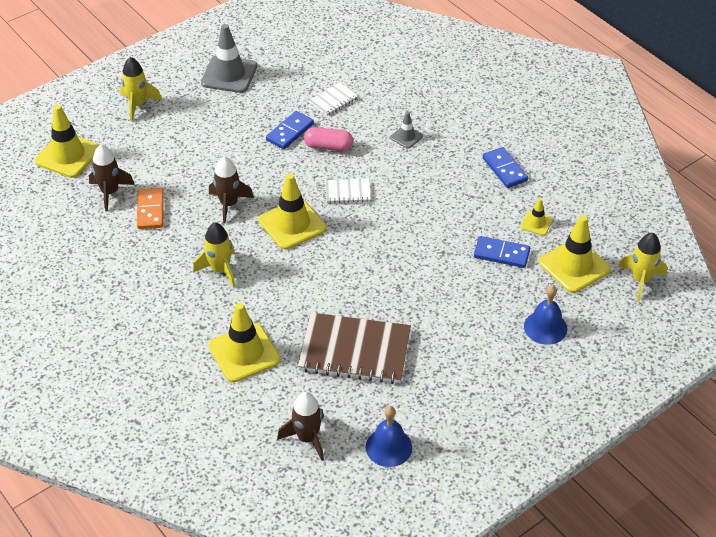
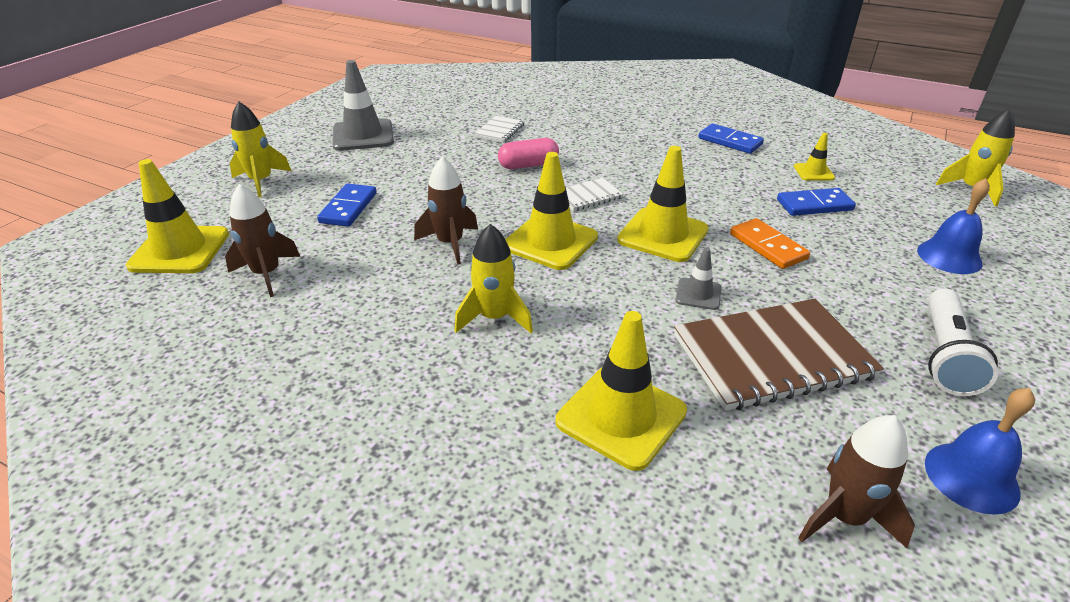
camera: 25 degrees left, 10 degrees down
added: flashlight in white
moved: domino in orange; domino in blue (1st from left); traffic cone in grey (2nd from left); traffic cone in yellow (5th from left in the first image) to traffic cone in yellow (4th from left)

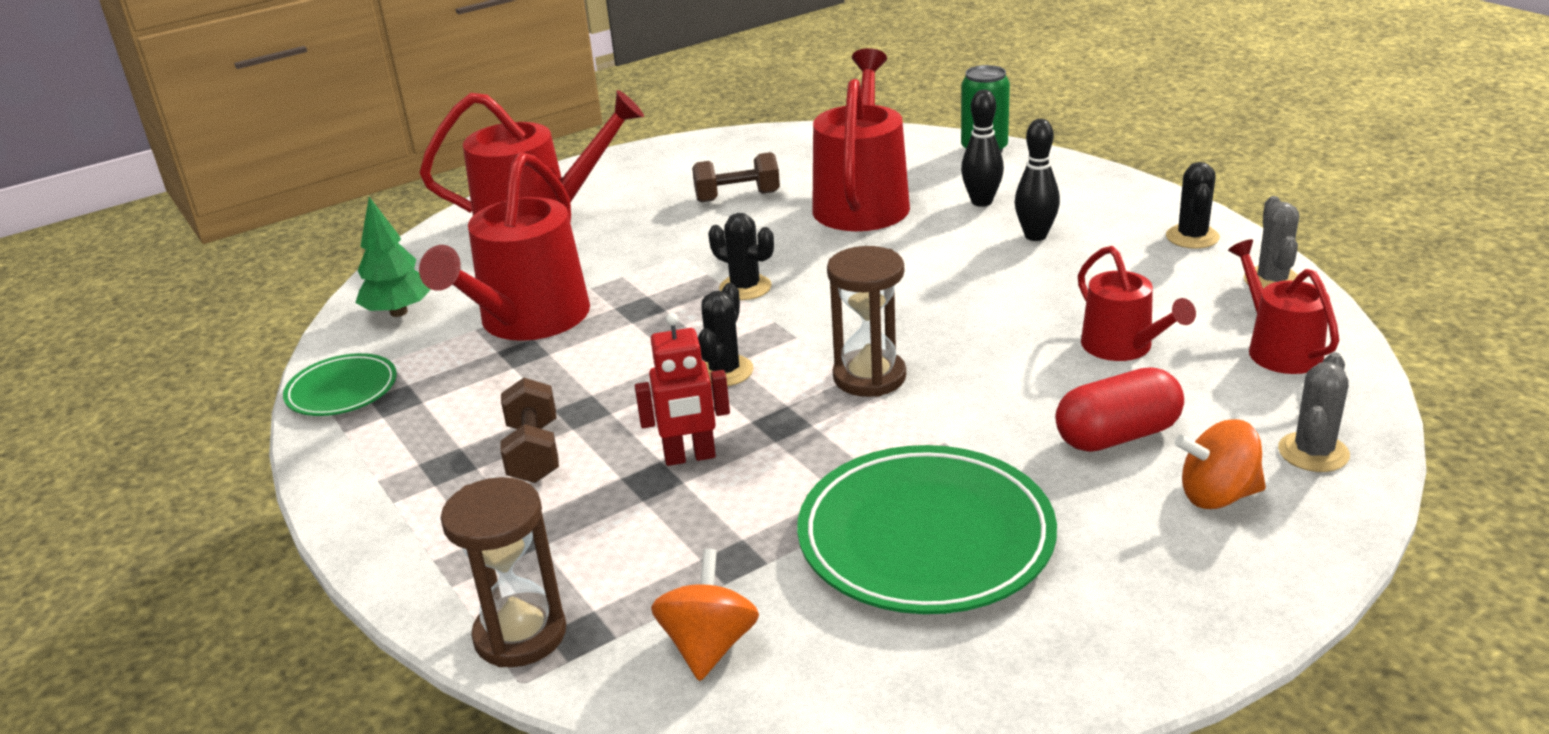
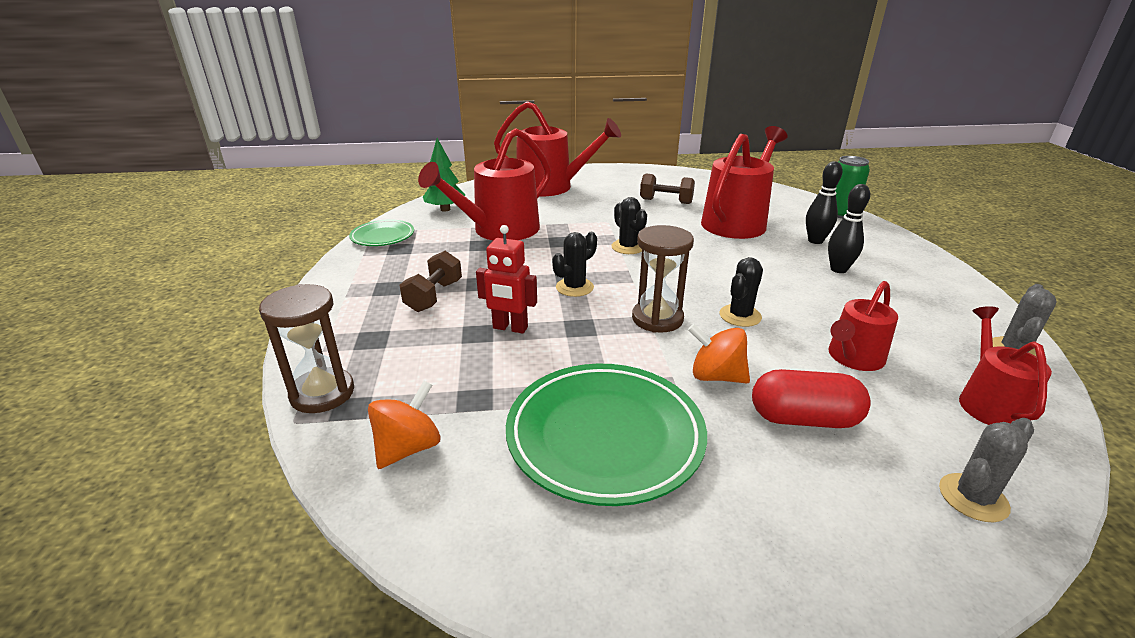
camera: 25 degrees right, 0 degrees up
moved: cactus in black (3rd from left); spinning top in orange (2nd from left)
turned: watering can in red (4th from left) 45 degrees clockwise

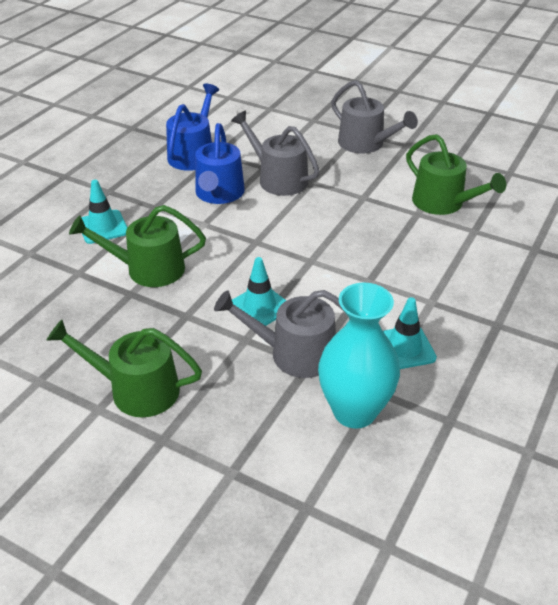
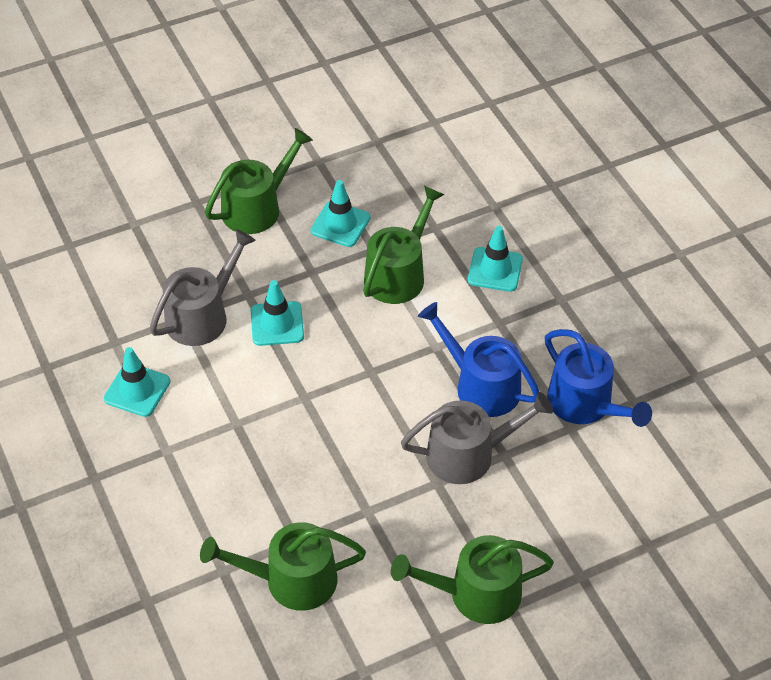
camera: 125 degrees right, 10 degrees up
removed: vase in turquoise
added: traffic cone in turquoise (3rd from left)
recoloured: watering can in grey (3rd from left) to watering can in green (4th from left)

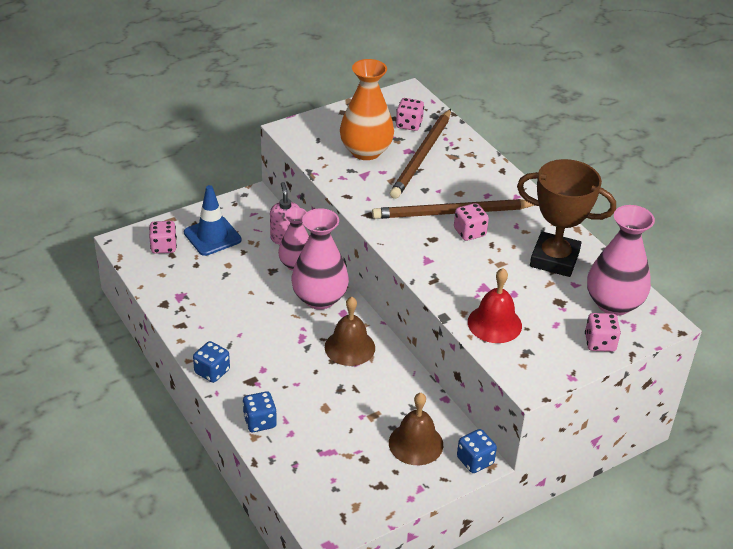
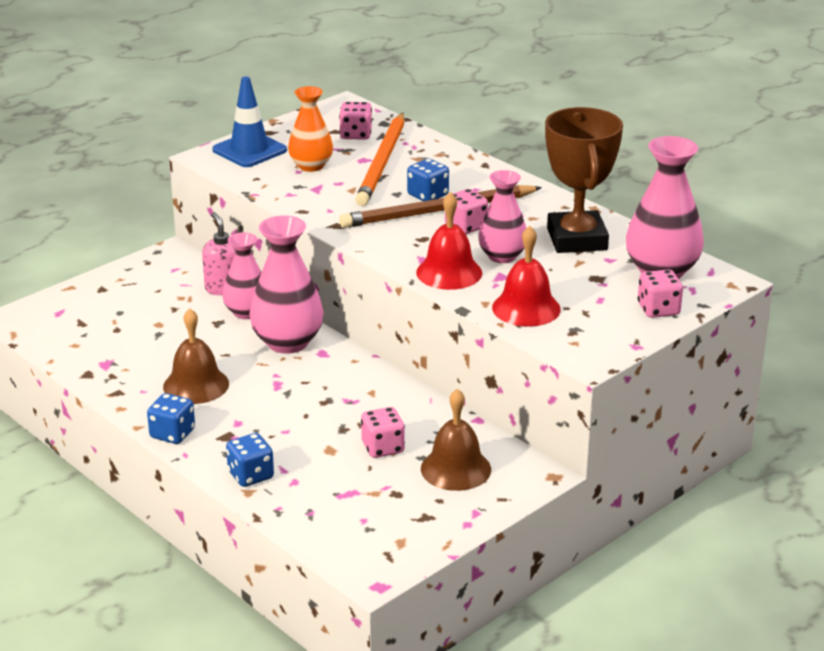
camera: 10 degrees left, 10 degrees down
added: bell in red (1st from left); vase in pink (3rd from left)
moved: dice in pink (1st from left in the first image) to dice in pink (2nd from left); traffic cone in blue; bell in brown (1st from left); dice in blue (3rd from left)
recoloured: pencil in brown (1st from left) to pencil in orange
turned: trophy in brown 75 degrees clockwise
resized: vase in orange x0.65

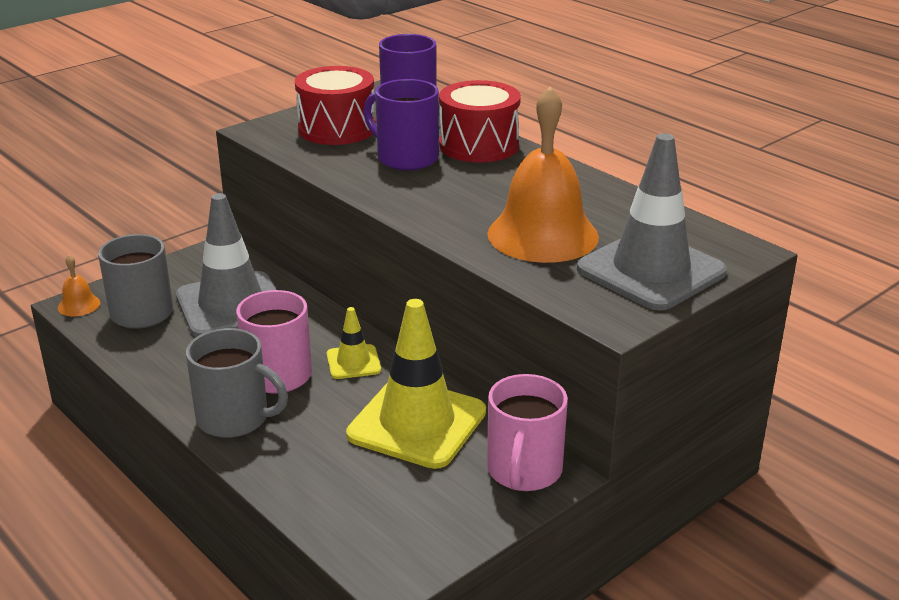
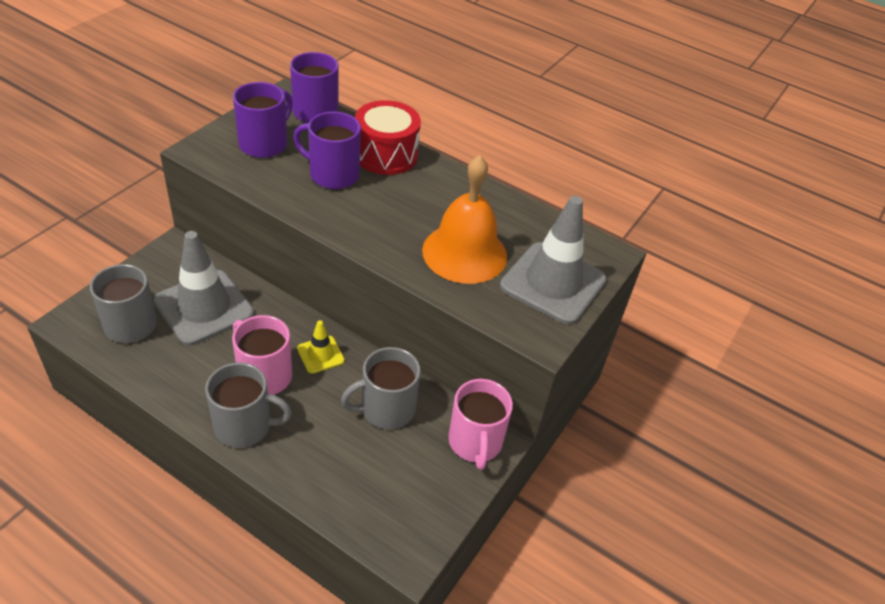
camera: 20 degrees left, 15 degrees up
removed: bell in orange (1st from left)
replaced: drum in red (1st from left) to mug in purple (1st from left); traffic cone in yellow (2nd from left) to mug in grey (3rd from left)

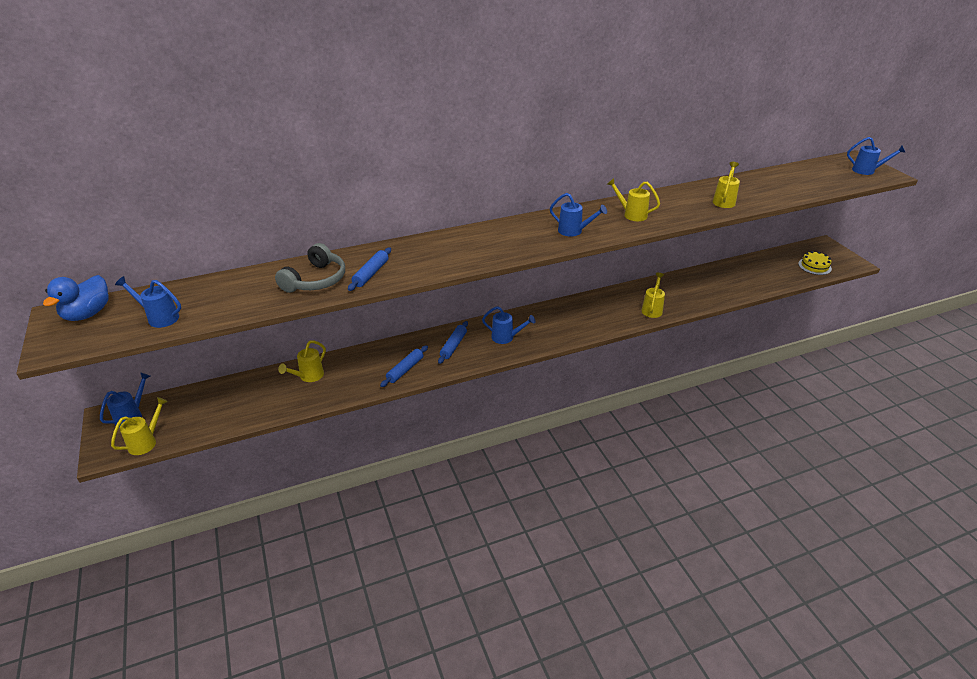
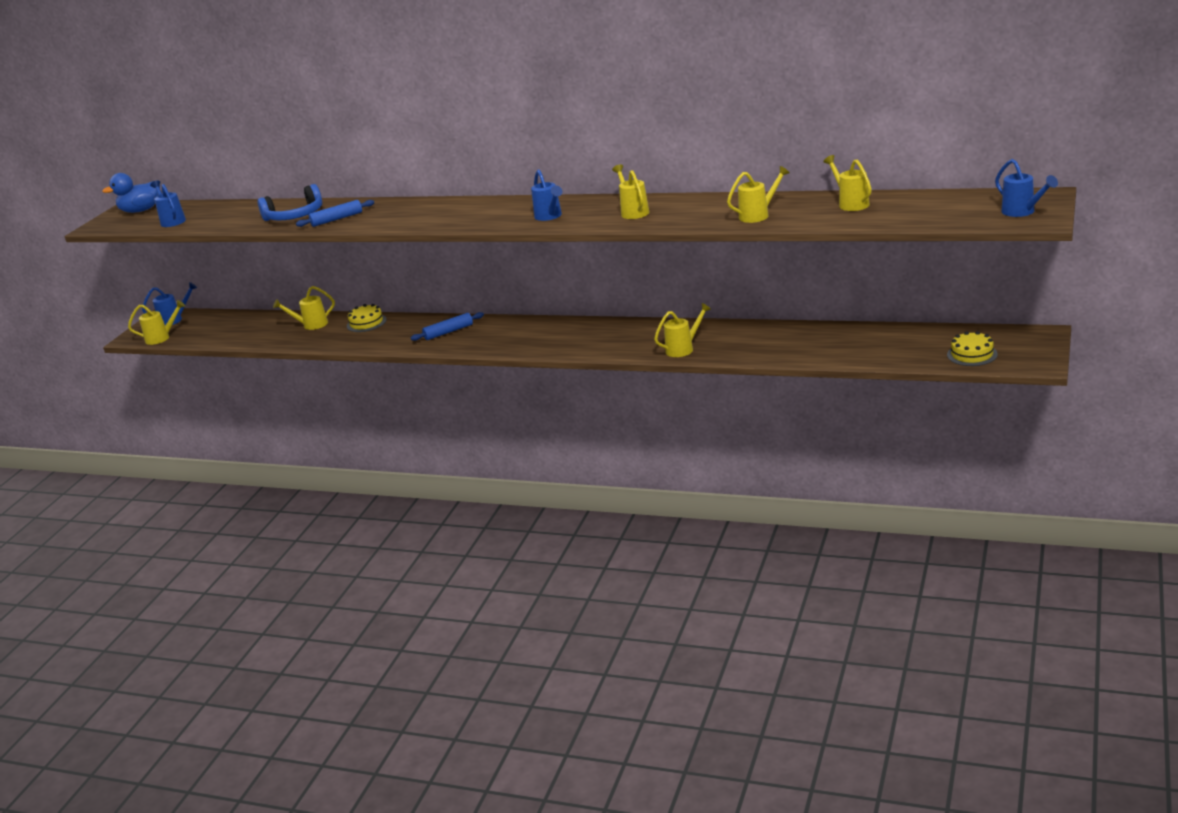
camera: 45 degrees right, 10 degrees down
removed: rolling pin in blue (2nd from left); watering can in blue (3rd from left)
added: cake in yellow (1st from left); watering can in yellow (6th from left)
recoloured: headphones in grey to headphones in blue

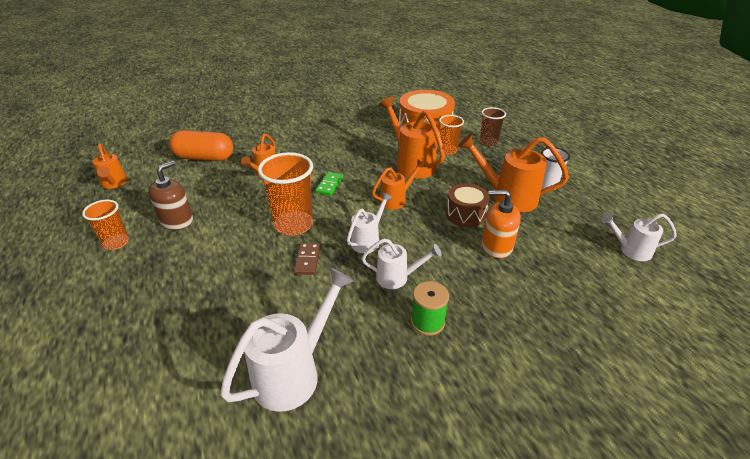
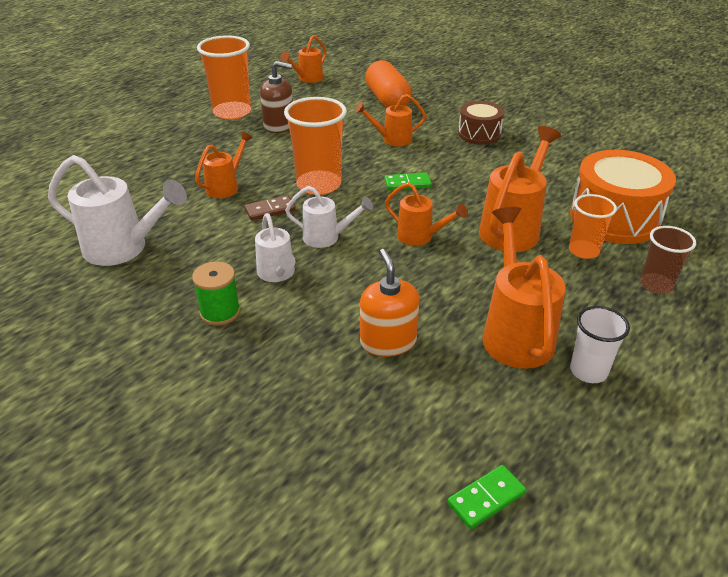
camera: 65 degrees right, 0 degrees up
added: watering can in orange (1st from left)
moved: drum in brown
replaced: watering can in white (4th from left) to domino in green (2nd from left)
resized: cup in orange (1st from left) x1.68

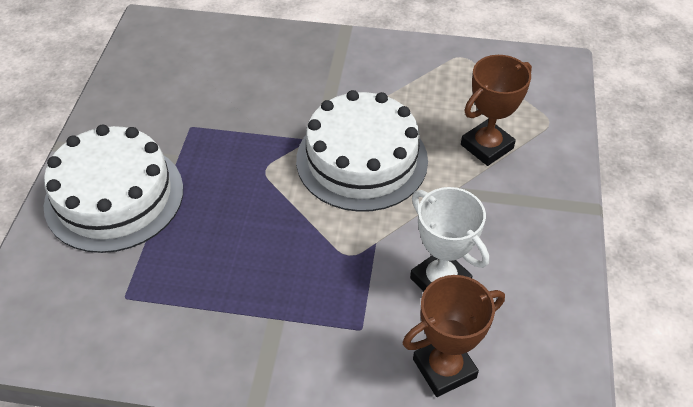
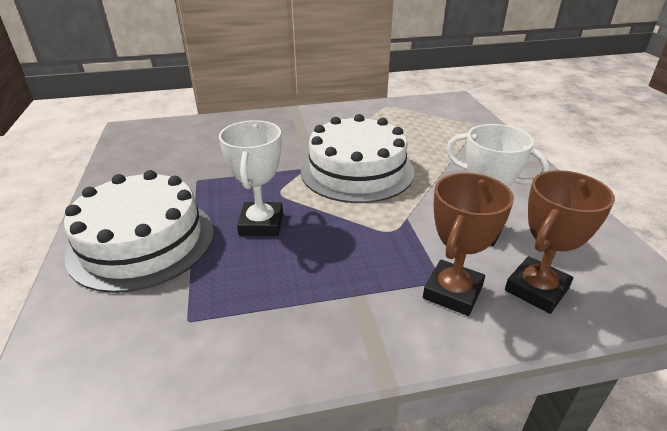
camera: 20 degrees left, 15 degrees down
added: trophy in white (1st from left)
moved: trophy in brown (2nd from left in the first image) to trophy in brown (1st from left)

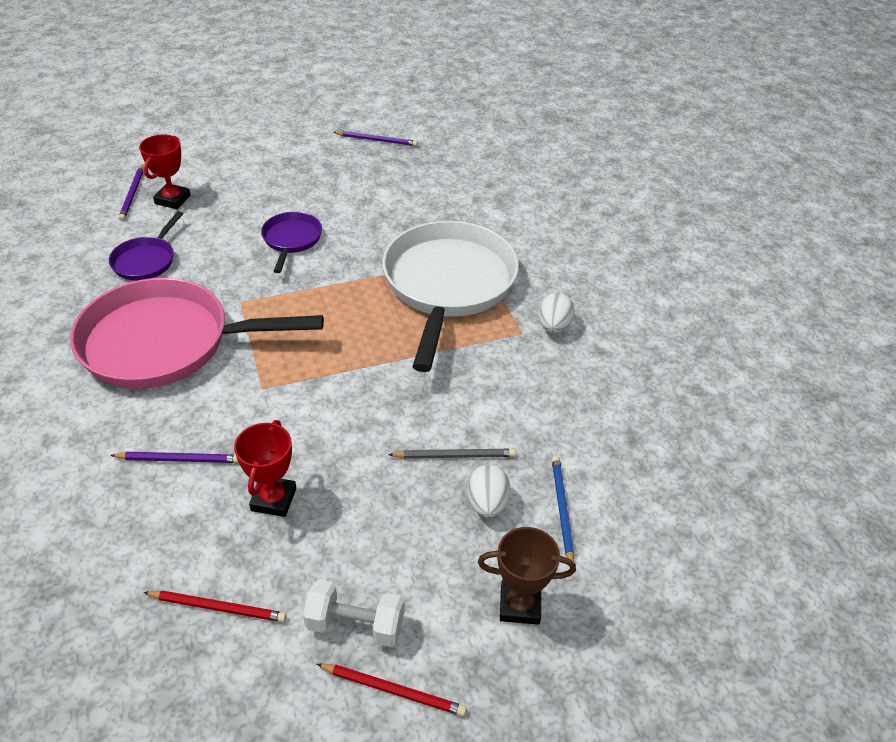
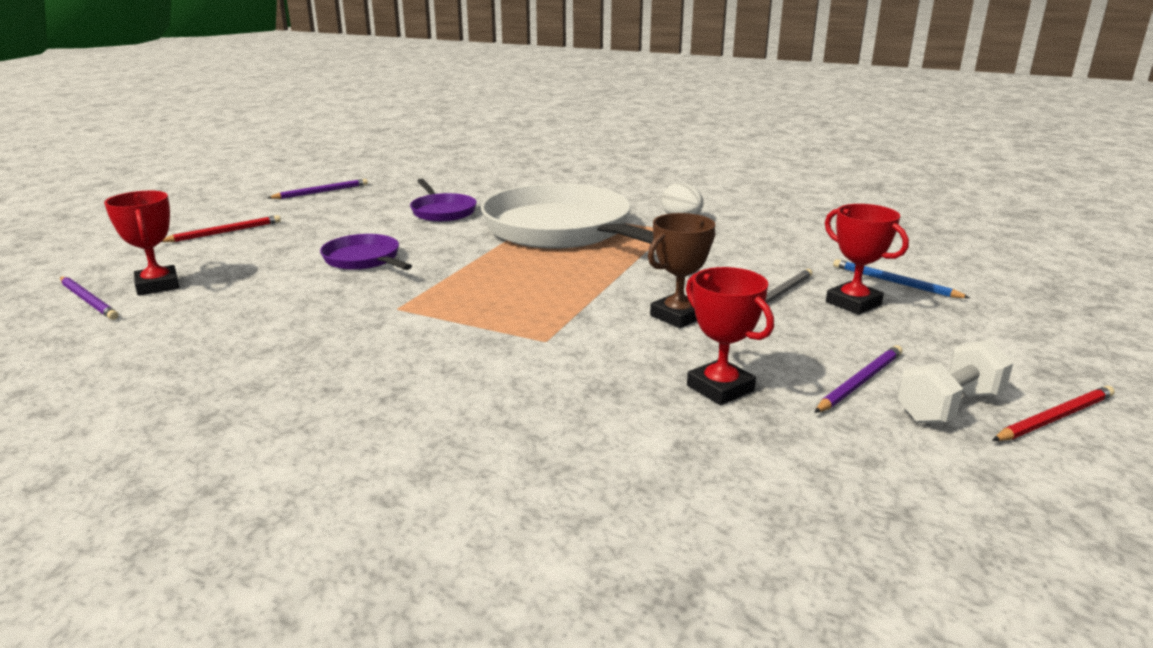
camera: 45 degrees left, 20 degrees down
removed: pan in pink
moved: pan in purple (1st from left in the first image) to pan in purple (2nd from left); pencil in purple (2nd from left in the first image) to pencil in purple (3rd from left); pencil in red (1st from left); trophy in brown
replaced: egg in white (1st from left) to trophy in red (3rd from left)

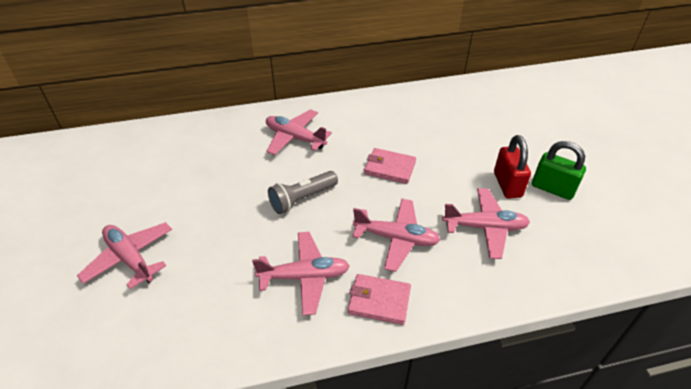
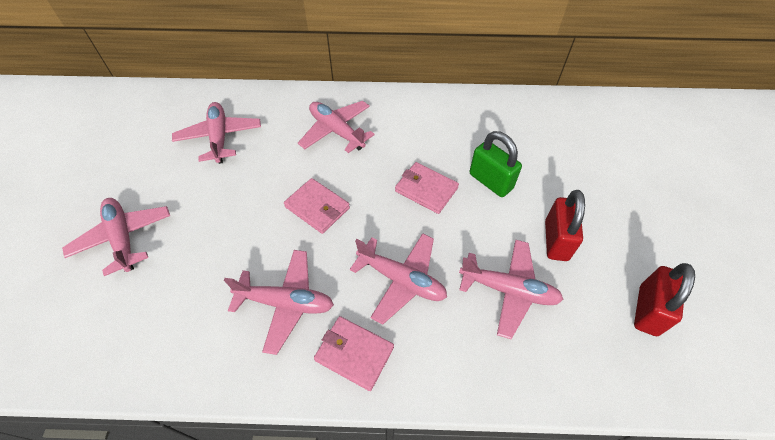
camera: 15 degrees right, 10 degrees up
added: plane in pink (2nd from left); padlock in red (2nd from left)
moved: padlock in green
replaced: flashlight in grey to wallet in pink (1st from left)

